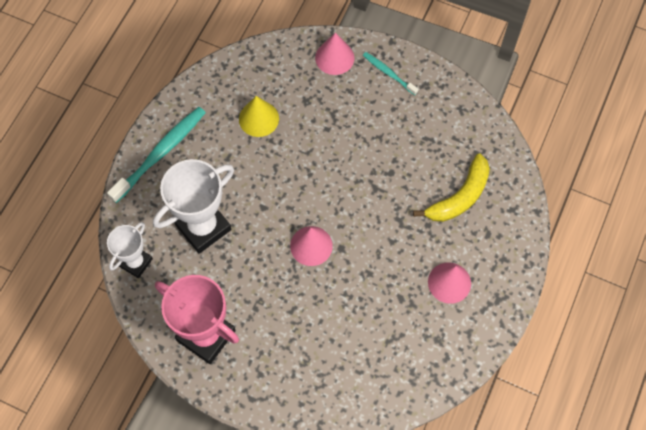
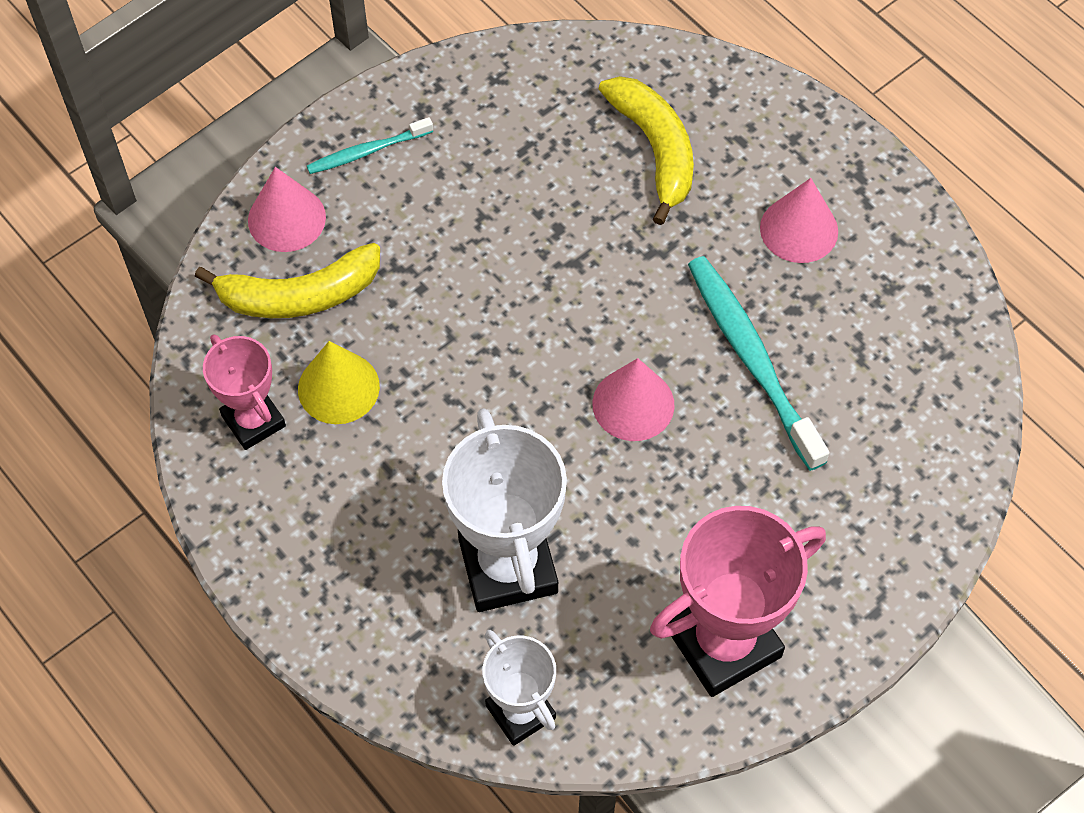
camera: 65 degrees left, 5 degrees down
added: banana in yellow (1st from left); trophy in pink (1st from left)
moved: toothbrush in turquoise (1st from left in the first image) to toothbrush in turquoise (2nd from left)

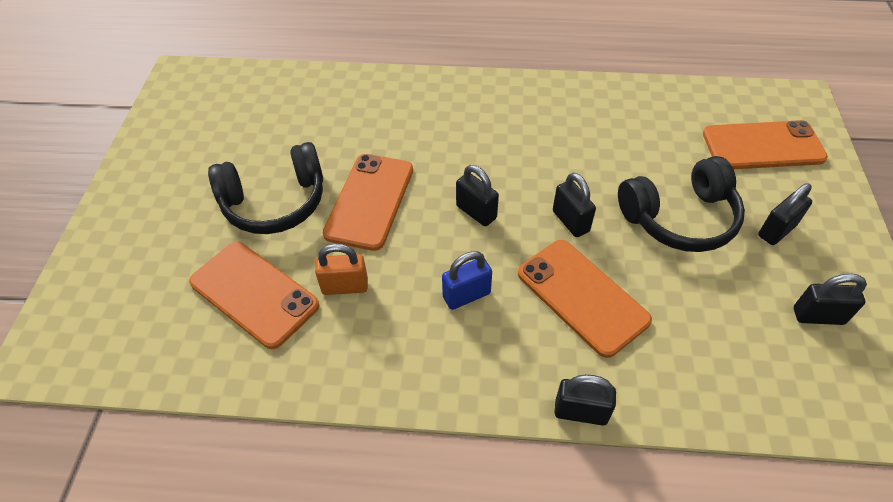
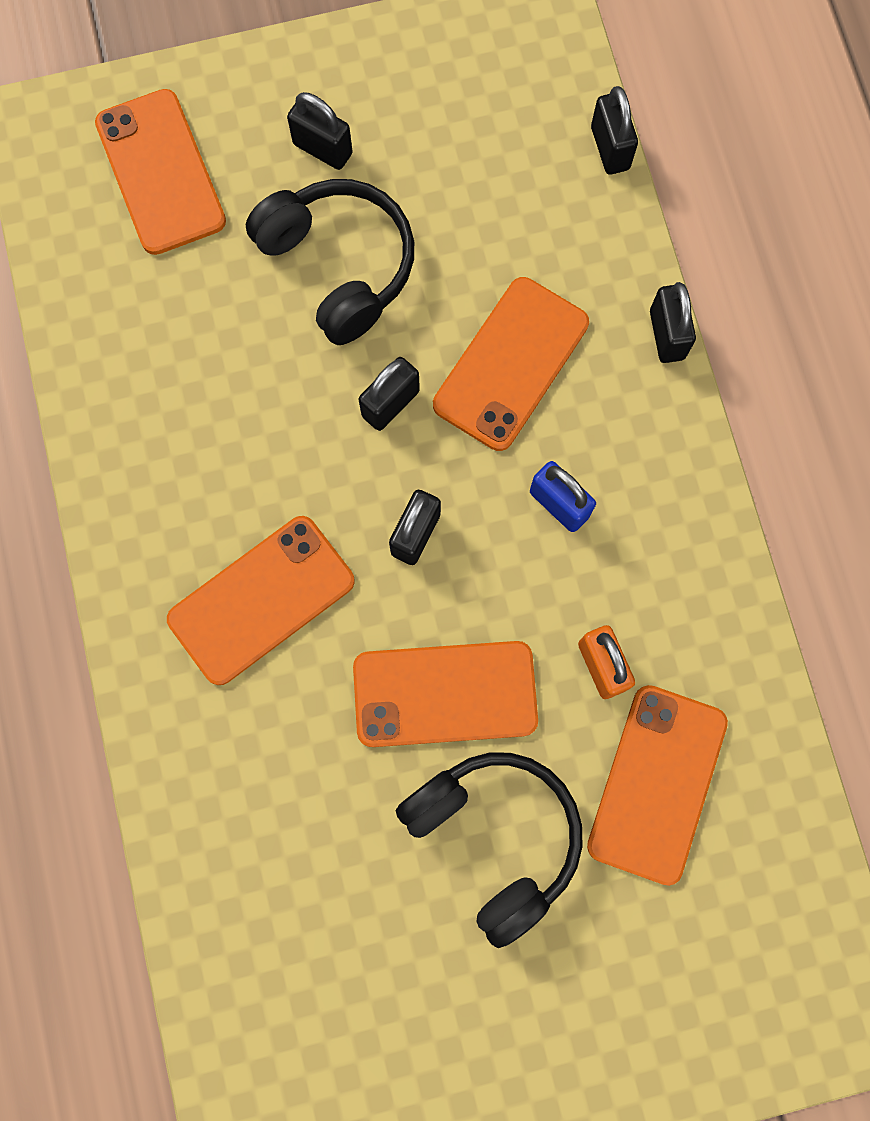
camera: 110 degrees left, 25 degrees up
added: phone in orange (2nd from left)
moved: padlock in black (5th from left in the first image) to padlock in black (4th from left)

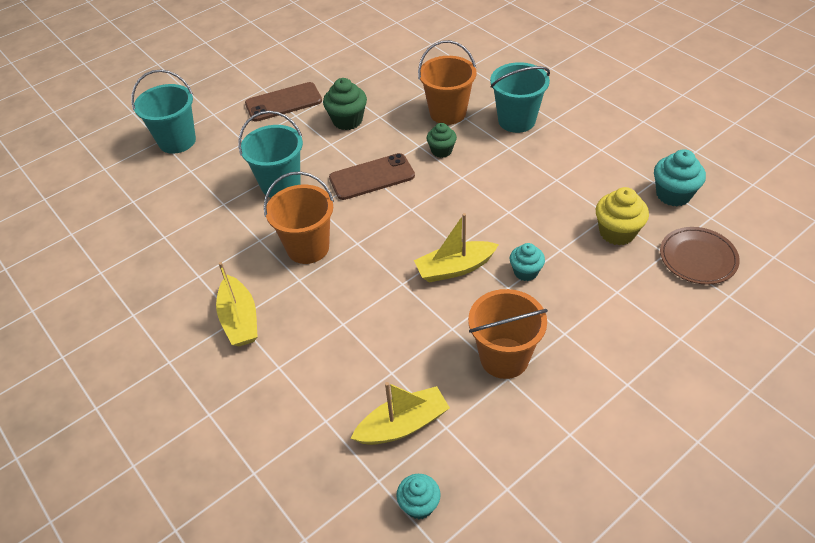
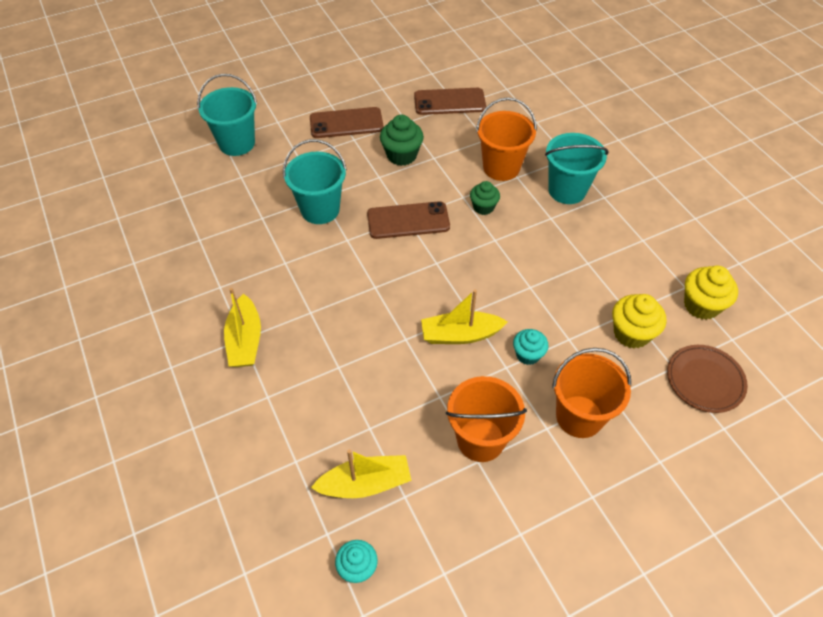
camera: 10 degrees right, 5 degrees up
added: phone in brown (3rd from left)
moved: bucket in orange (1st from left in the first image) to bucket in orange (3rd from left)
recoloured: cupcake in turquoise (3rd from left) to cupcake in yellow (2nd from left)

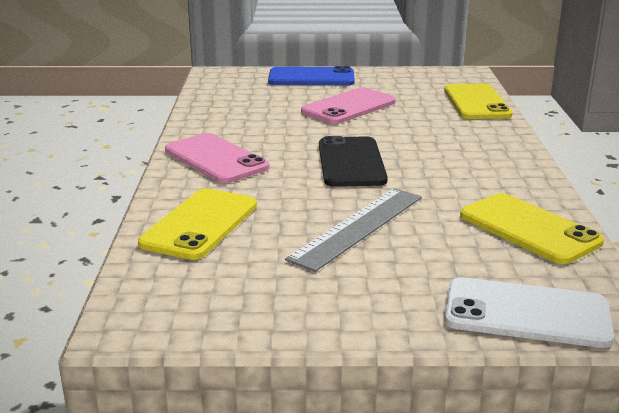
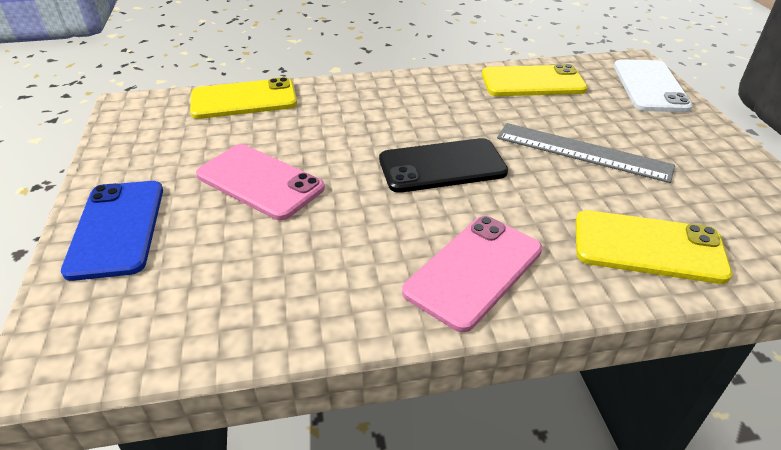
camera: 100 degrees left, 15 degrees up
turned: phone in yellow (3rd from left in the first image) 45 degrees clockwise

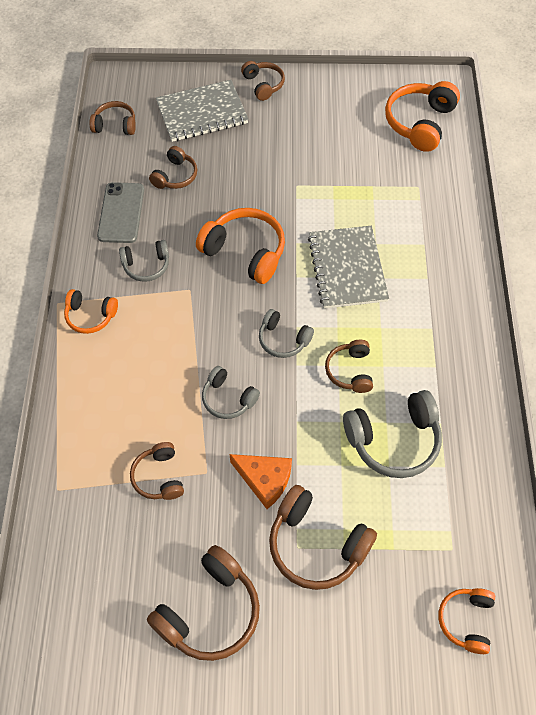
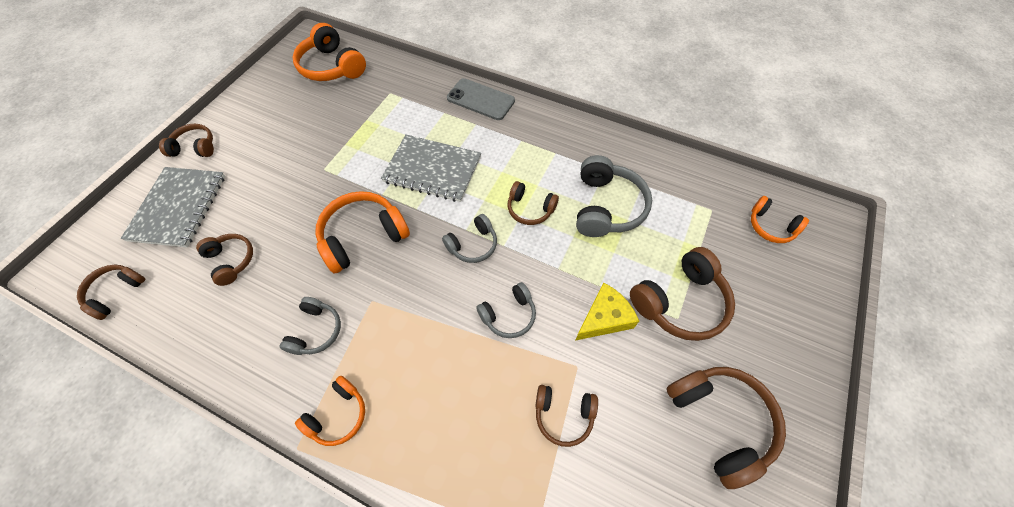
camera: 65 degrees left, 0 degrees up
moved: phone in grey
recoloured: cheese in orange to cheese in yellow

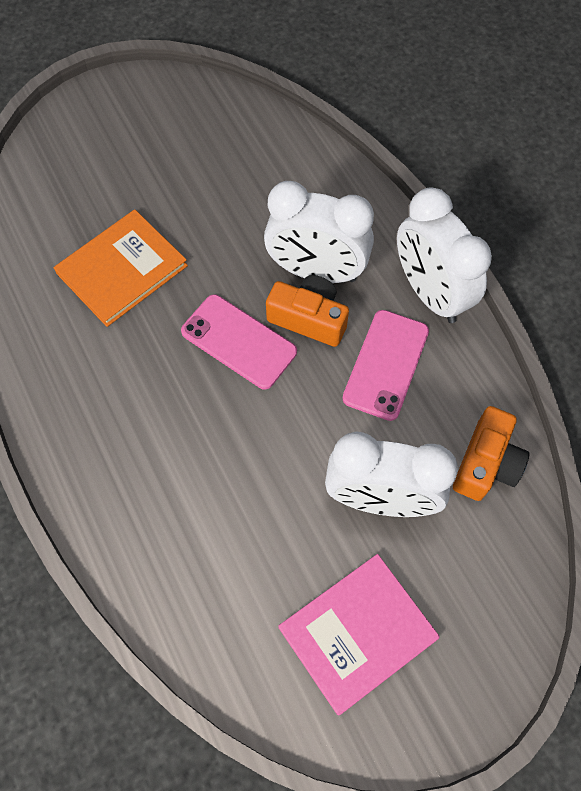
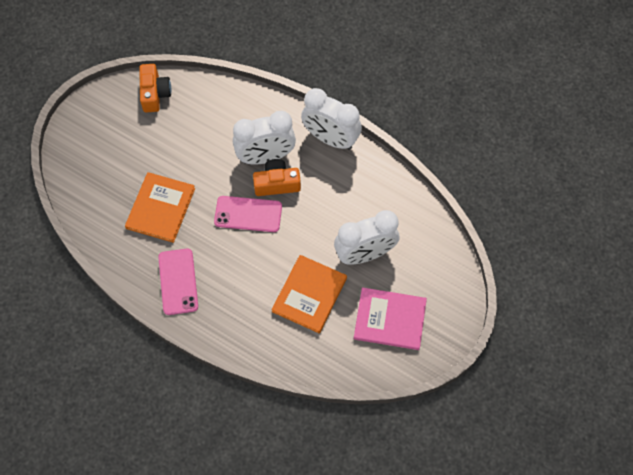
camera: 30 degrees left, 0 degrees up
added: book in orange (2nd from left)
moved: phone in pink (2nd from left in the first image) to phone in pink (1st from left); camera in orange (2nd from left in the first image) to camera in orange (1st from left)
turned: book in pink 75 degrees clockwise

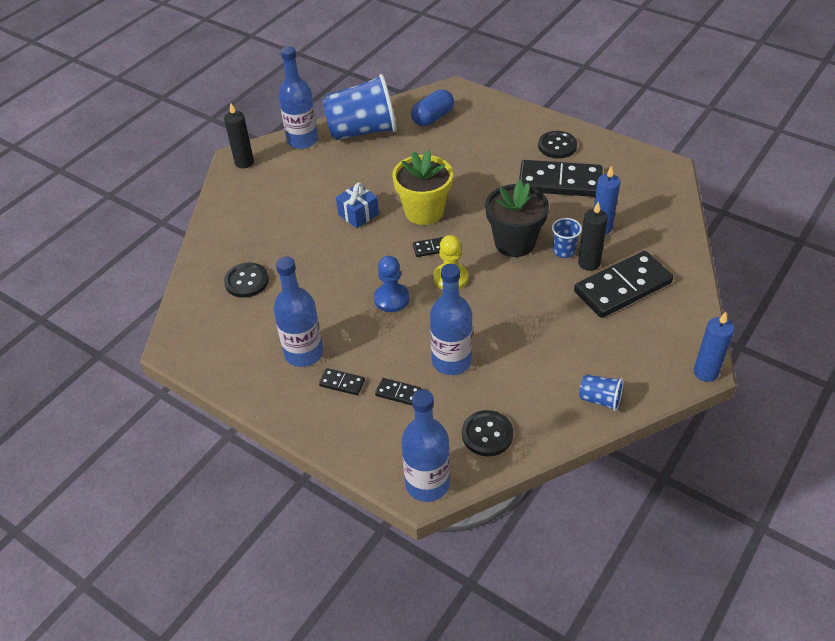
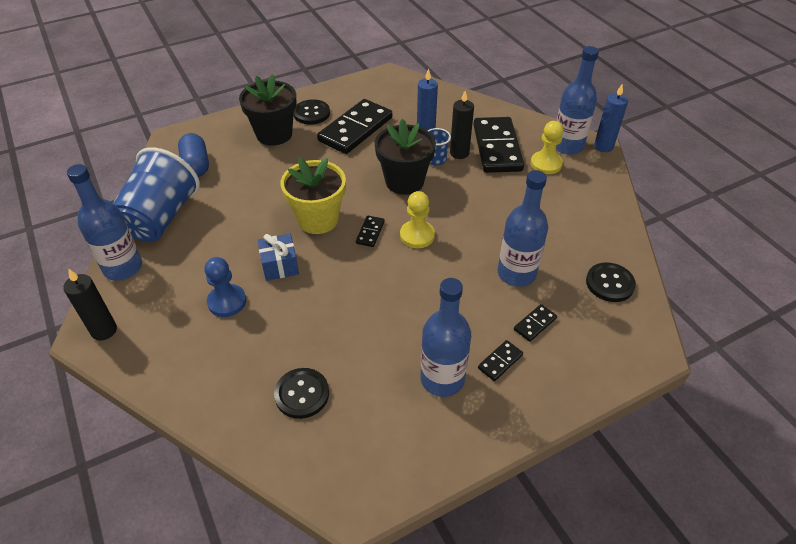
camera: 65 degrees left, 0 degrees up
removed: cup in blue (3rd from left)
added: flower pot in black (1st from left); pawn in yellow (2nd from left)
moved: pawn in blue; bottle in blue (3rd from left in the first image) to bottle in blue (4th from left)

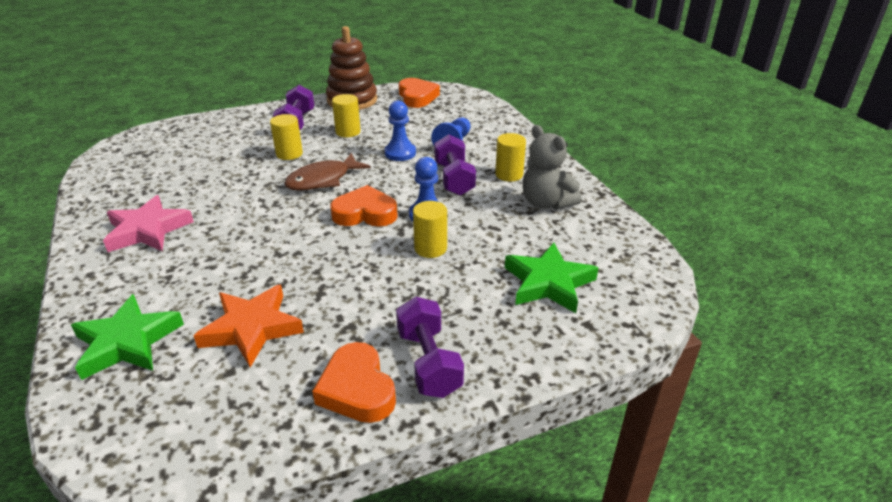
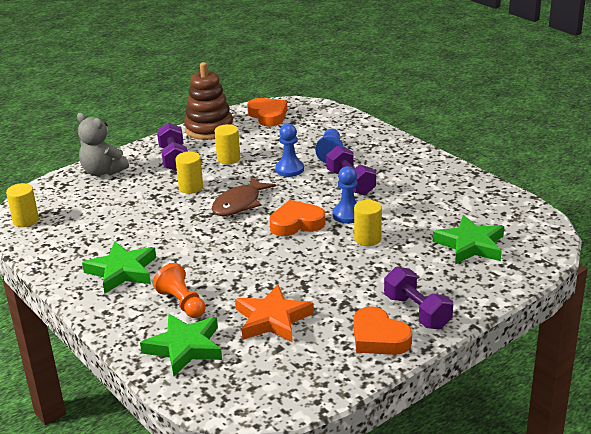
camera: 15 degrees left, 5 degrees down
added: pawn in orange
moved: cylinder in yellow (4th from left in the first image) to cylinder in yellow (1st from left); teddy bear in grey
recoloured: star in pink to star in green (1st from left)

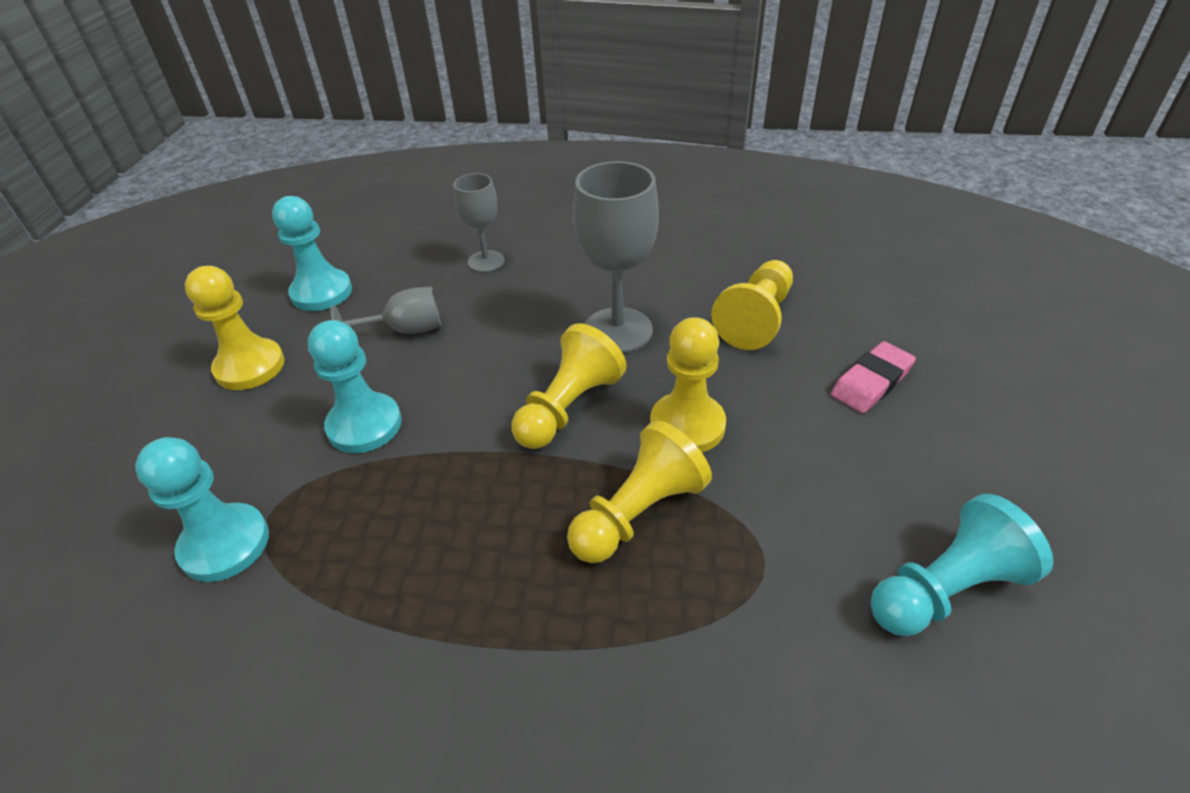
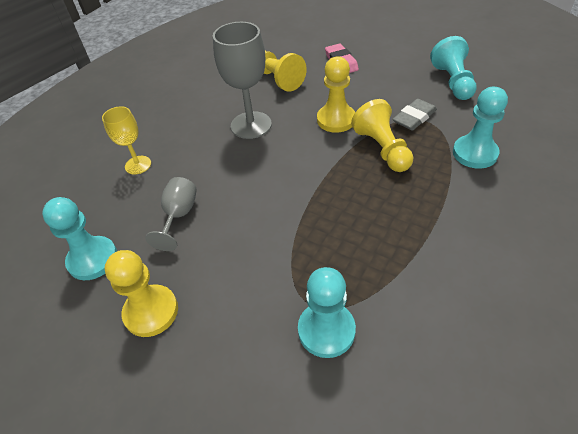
camera: 65 degrees left, 5 degrees up
removed: pawn in yellow (2nd from left)
added: eraser in grey
moved: pawn in turquoise (3rd from left in the first image) to pawn in turquoise (4th from left)
recoloured: goblet in grey (2nd from left) to goblet in yellow

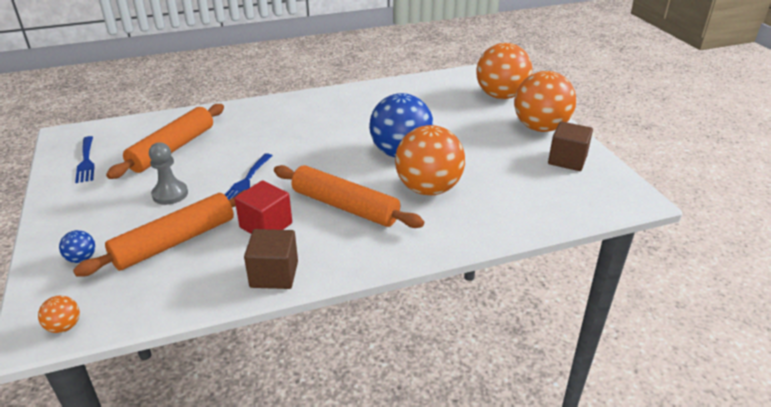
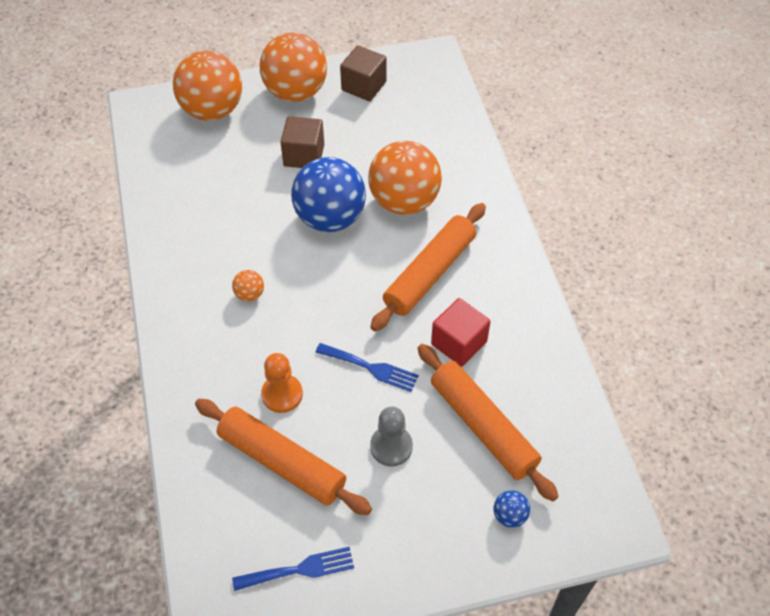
camera: 85 degrees left, 20 degrees up
added: pawn in orange
moved: ball in orange (1st from left in the first image) to ball in orange (2nd from left); cube in brown (1st from left)

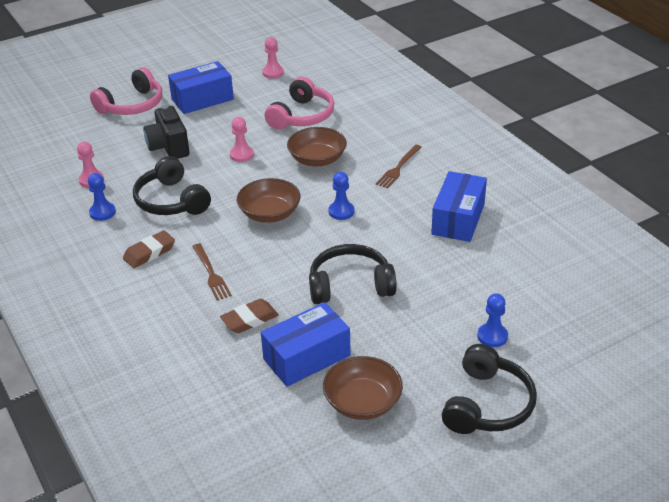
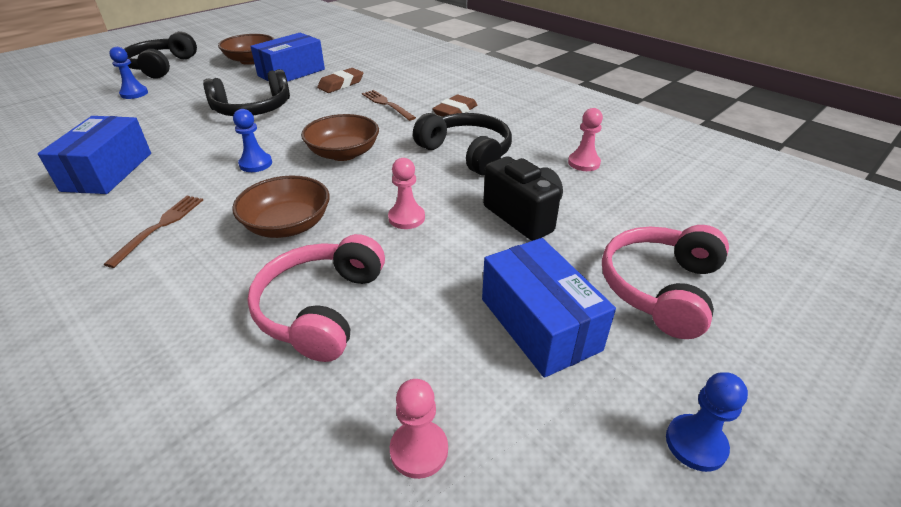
camera: 165 degrees right, 0 degrees up
moved: pawn in blue (1st from left in the first image) to pawn in blue (3rd from left)
turned: box in blue (1st from left in the first image) 75 degrees counterclockwise

